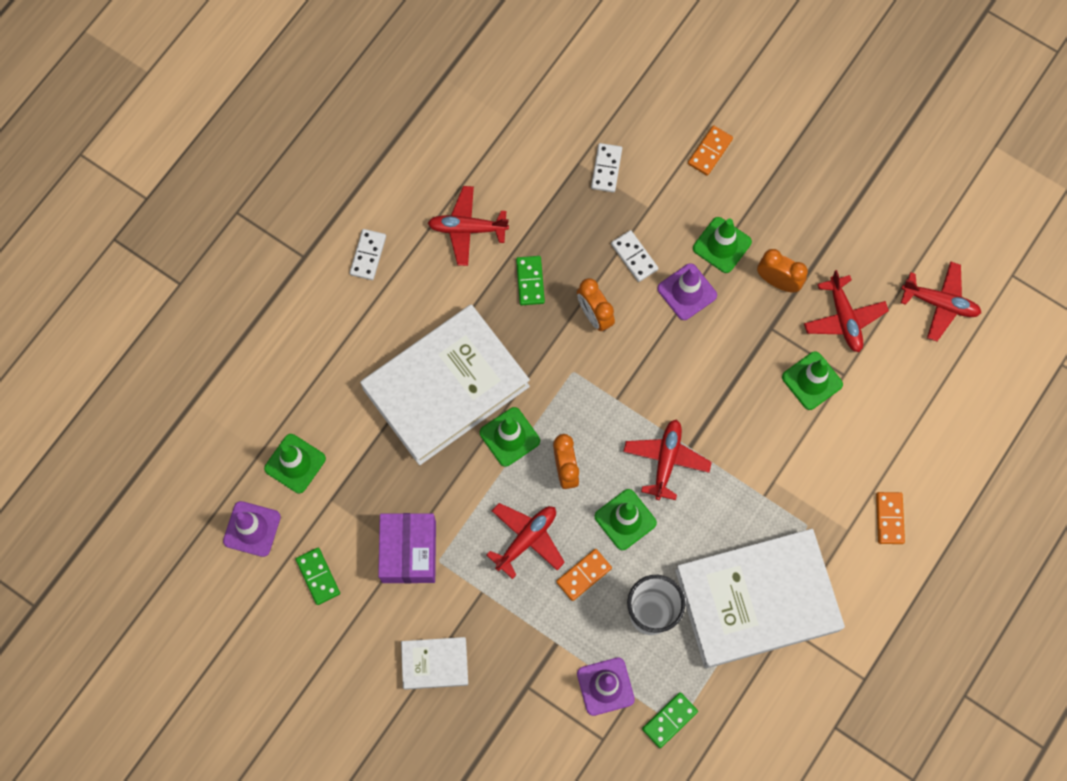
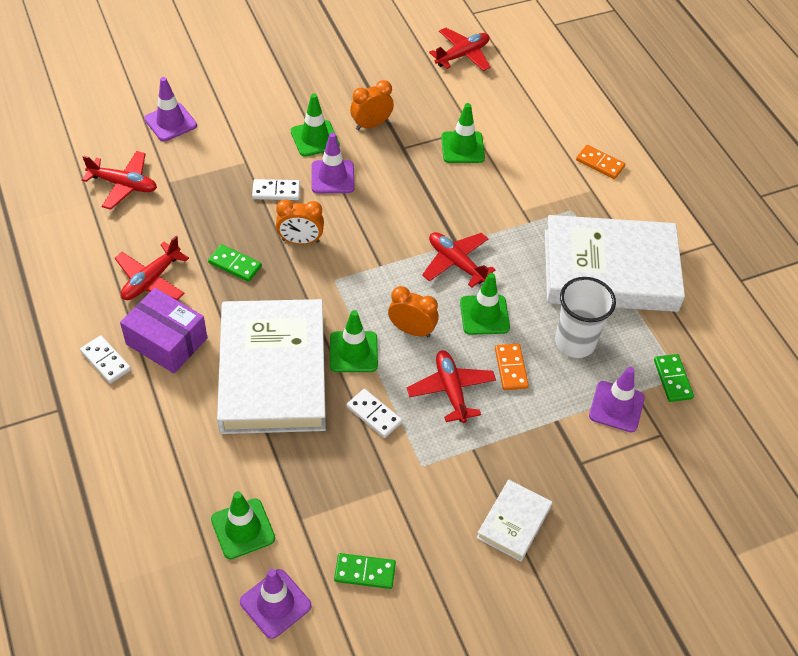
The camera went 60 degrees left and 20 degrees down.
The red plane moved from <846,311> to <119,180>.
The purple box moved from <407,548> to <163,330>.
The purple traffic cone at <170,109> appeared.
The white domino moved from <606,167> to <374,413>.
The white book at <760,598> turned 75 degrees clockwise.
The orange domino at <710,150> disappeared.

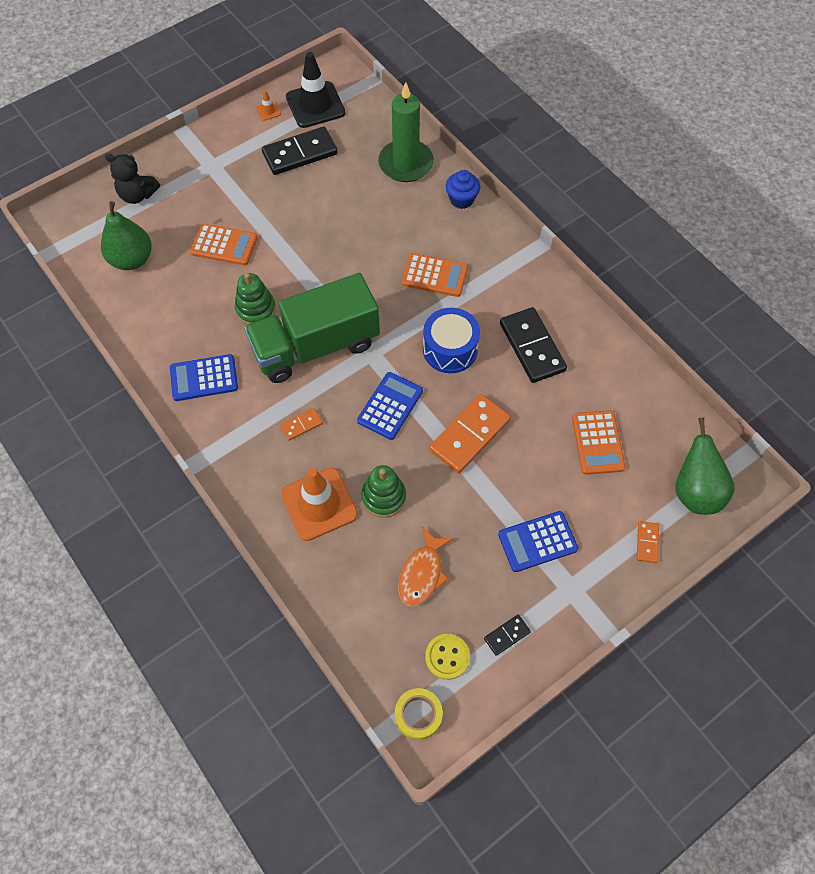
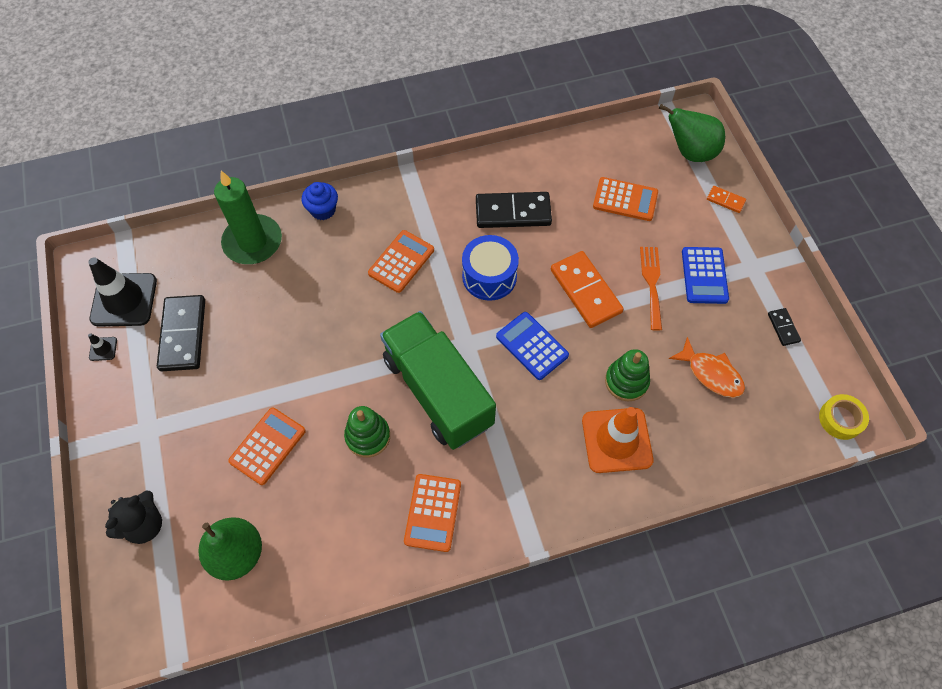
The camera went 70 degrees left and 0 degrees up.
The orange traffic cone at <268,105> became the black traffic cone at <102,347>.
The green truck at <312,328> turned 150 degrees clockwise.
The blue calculator at <204,377> became the orange calculator at <432,513>.
The orange fork at <651,289> appeared.
The orange domino at <301,424> disappeared.
The yellow button at <447,657> disappeared.

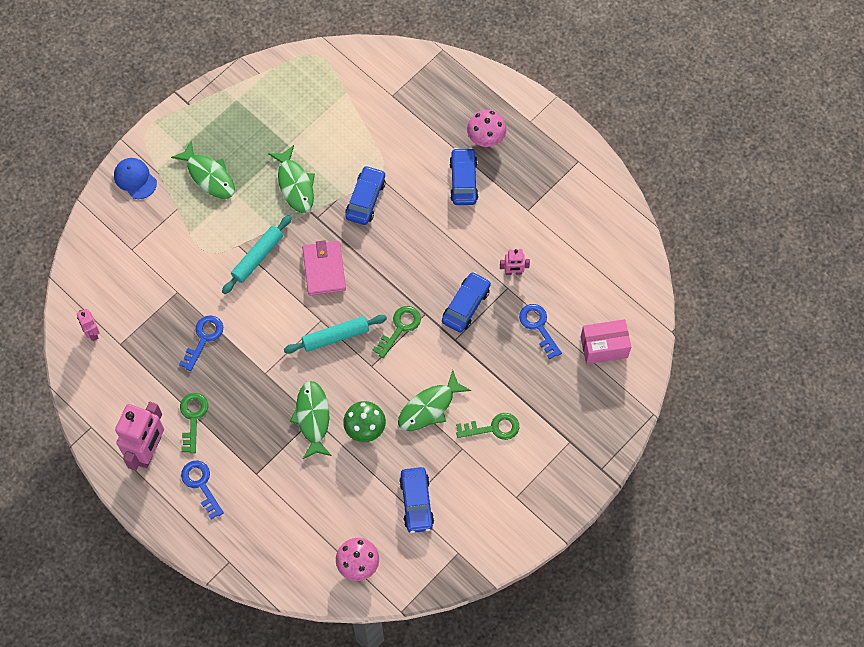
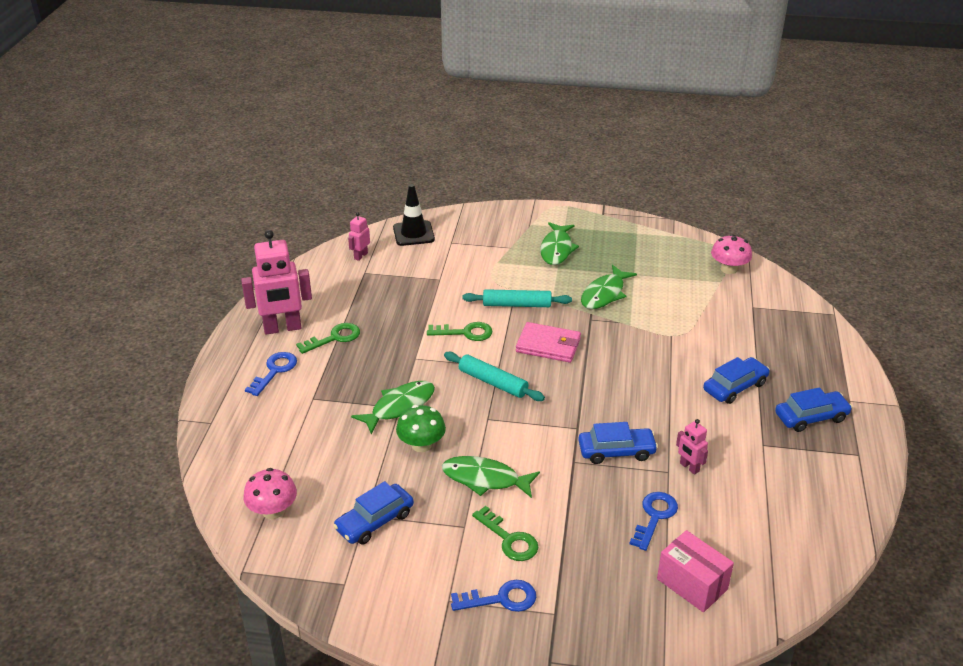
The camera went 55 degrees right and 30 degrees down.
The black traffic cone at <414,215> appeared.
The green key moved from <397,332> to <459,331>.
The blue key moved from <201,343> to <493,596>.
The pink wallet at <324,268> turned 60 degrees clockwise.
The pink mushroom moved from <487,128> to <731,254>.
The blue car moved from <365,195> to <814,409>.
The blue cap at <135,178> disappeared.

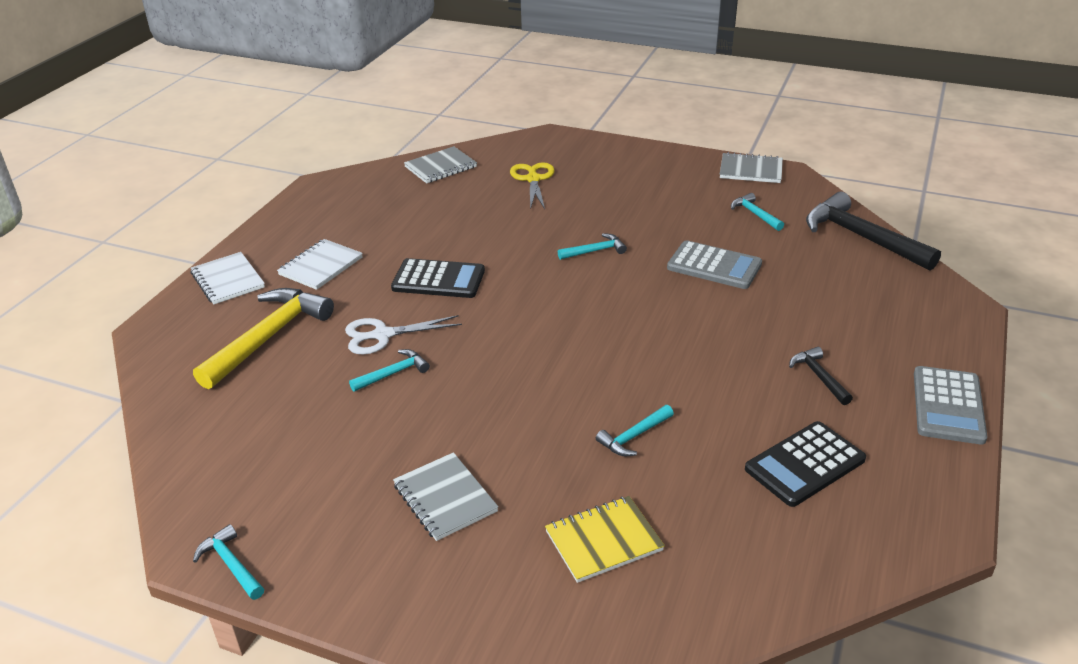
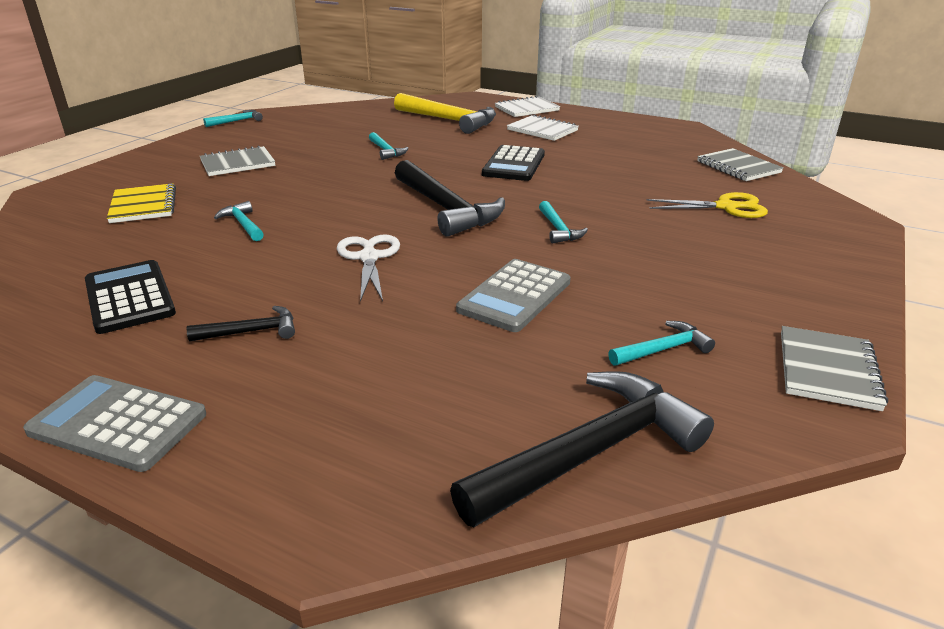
The camera went 95 degrees right and 5 degrees down.
The white scissors moved from <403,334> to <368,268>.
The black hammer at <450,198> appeared.

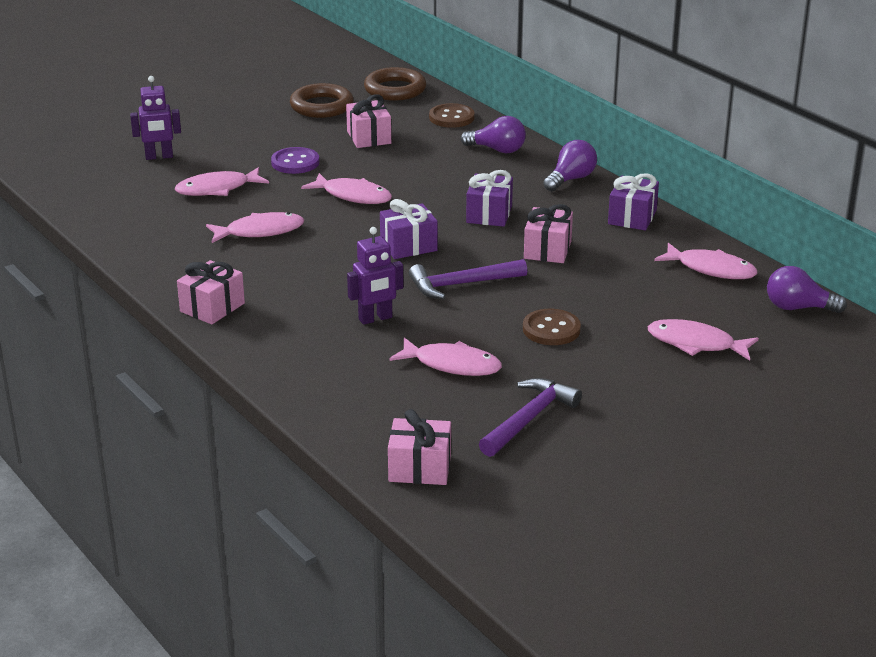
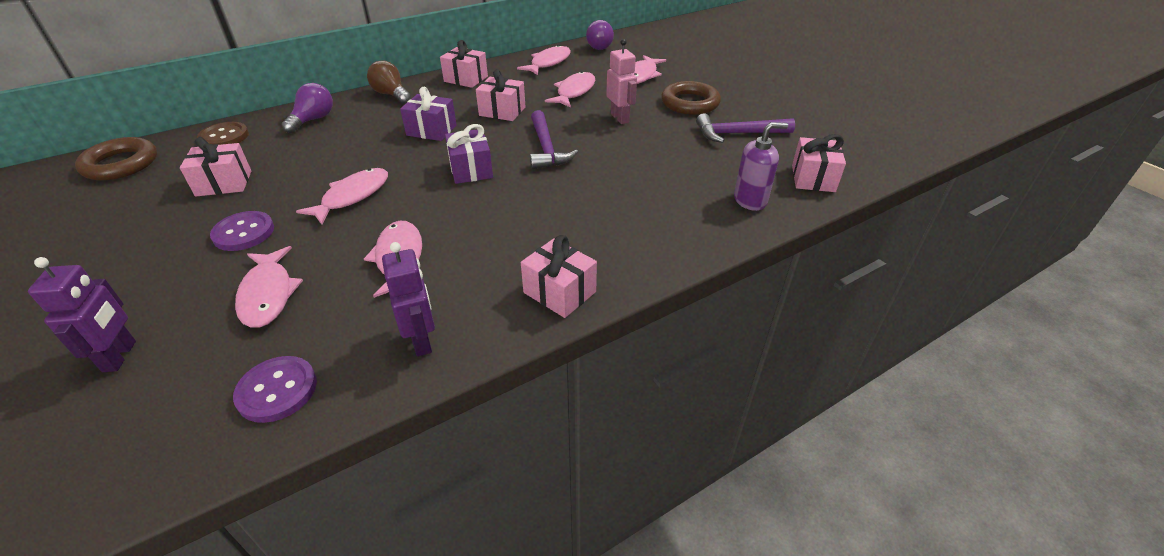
The camera went 85 degrees left and 10 degrees up.
The purple button at <275,389> appeared.
The purple light bulb at <570,165> became the brown light bulb at <389,82>.
The purple robot moved from <375,276> to <408,299>.
The purple gift at <633,201> became the pink gift at <464,64>.
The pink fish moved from <445,356> to <570,89>.
The brown button at <552,327> was replaced by the pink robot at <621,81>.
The brown ring moved from <322,100> to <691,98>.
The purple hammer at <530,417> turned 45 degrees counterclockwise.
The purple soap dispenser at <761,166> appeared.

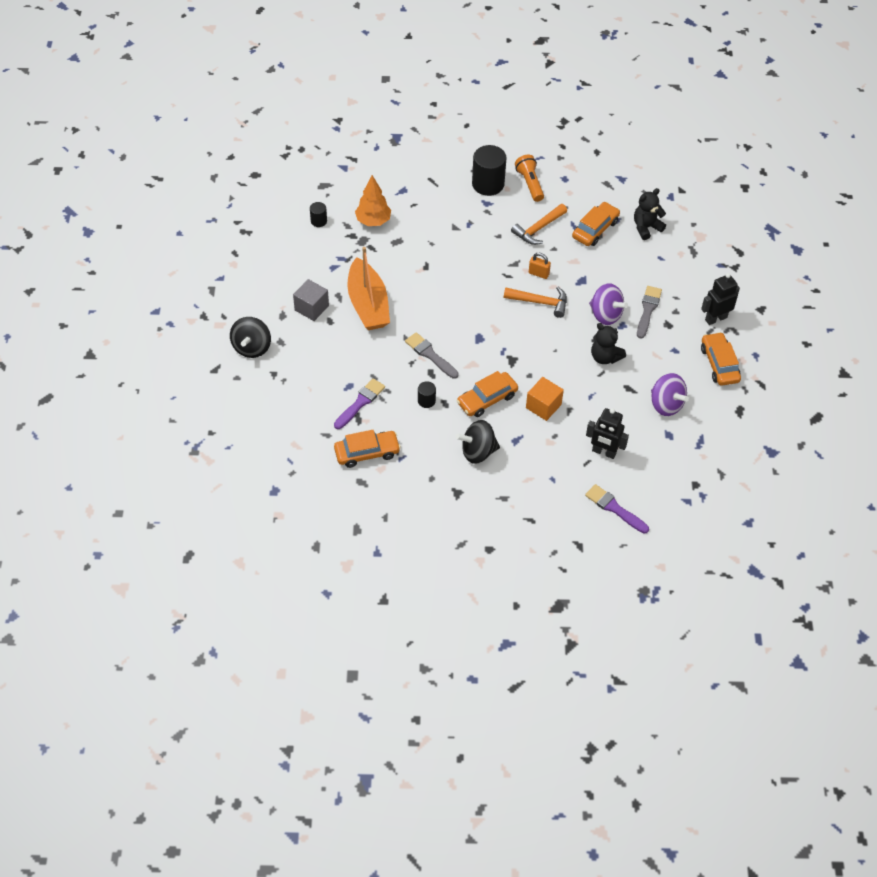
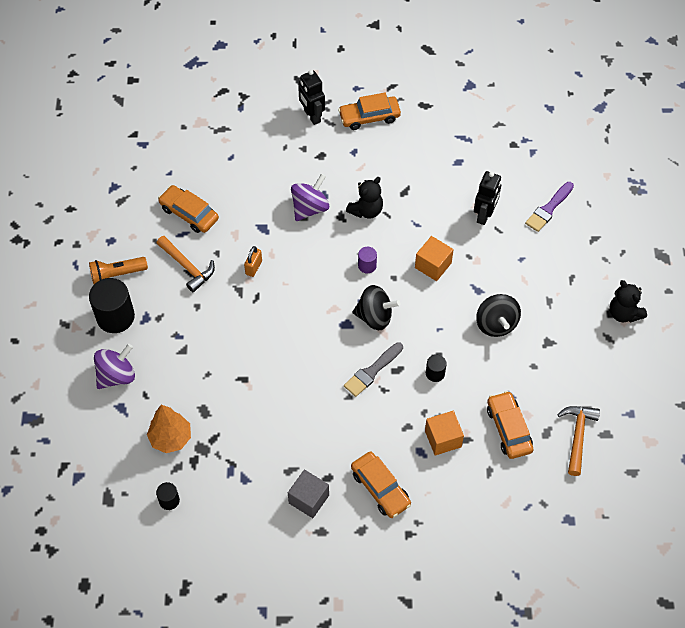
The camera went 90 degrees left and 5 degrees up.
The purple spinning top moved from <670,394> to <114,366>.
The orange car moved from <487,394> to <381,484>.
The black spinning top moved from <250,337> to <376,307>.
The purple cylinder at <367,260> appeared.
The purple brush at <359,403> was replaced by the orange cube at <444,433>.
The orange hammer moved from <535,302> to <578,441>.
The black teddy bear moved from <650,214> to <628,301>.
The orange boat at <369,288> disappeared.
The grey brush at <649,312> disappeared.

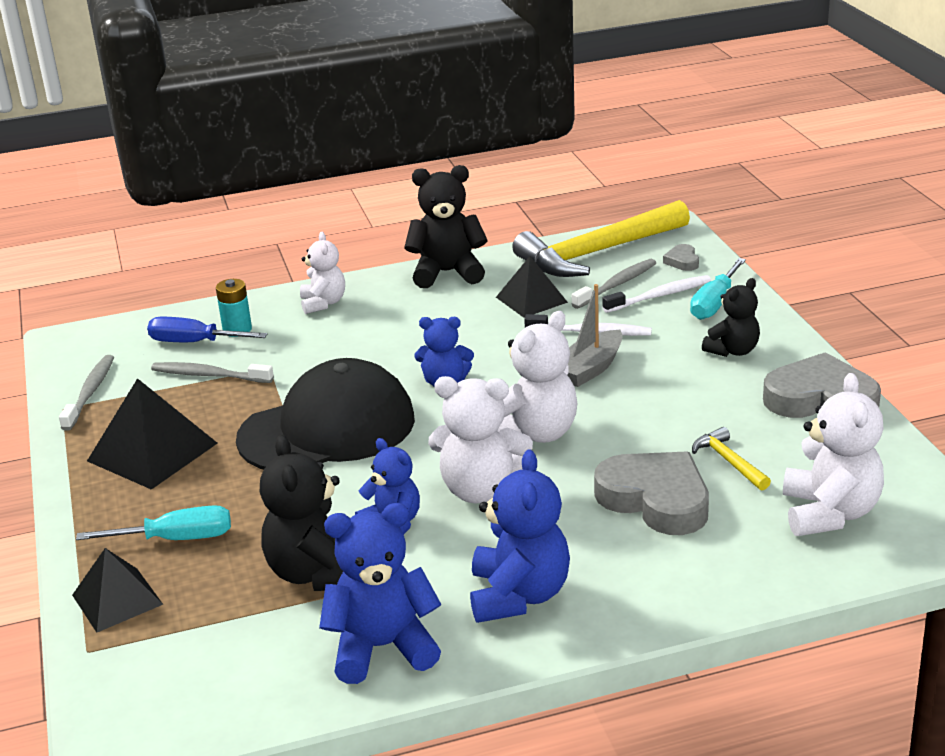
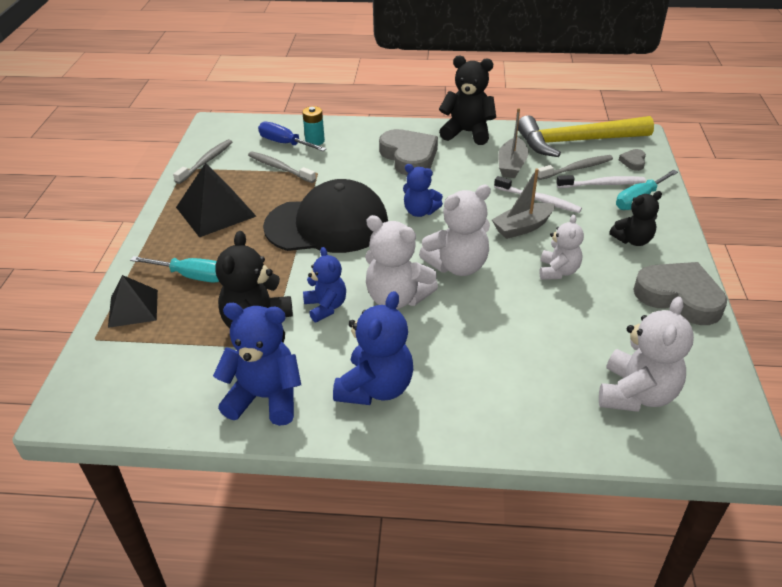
The camera went 20 degrees right and 10 degrees up.
The grey heart moved from <651,493> to <408,152>.
The black pyramid at <532,287> was replaced by the grey boat at <513,143>.
The white teddy bear moved from <322,273> to <561,247>.
The yellow hammer at <731,459> disappeared.

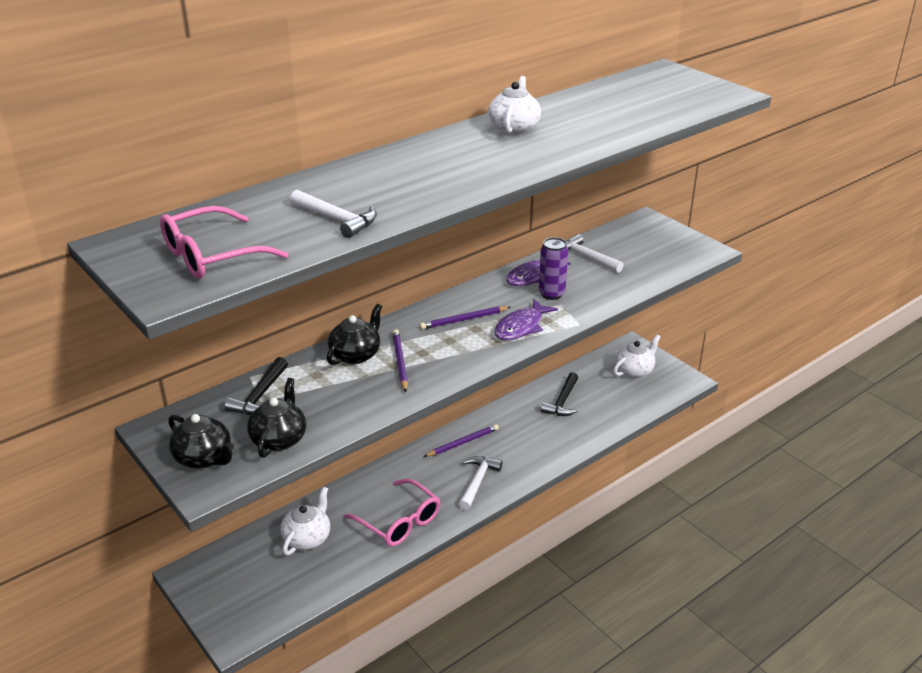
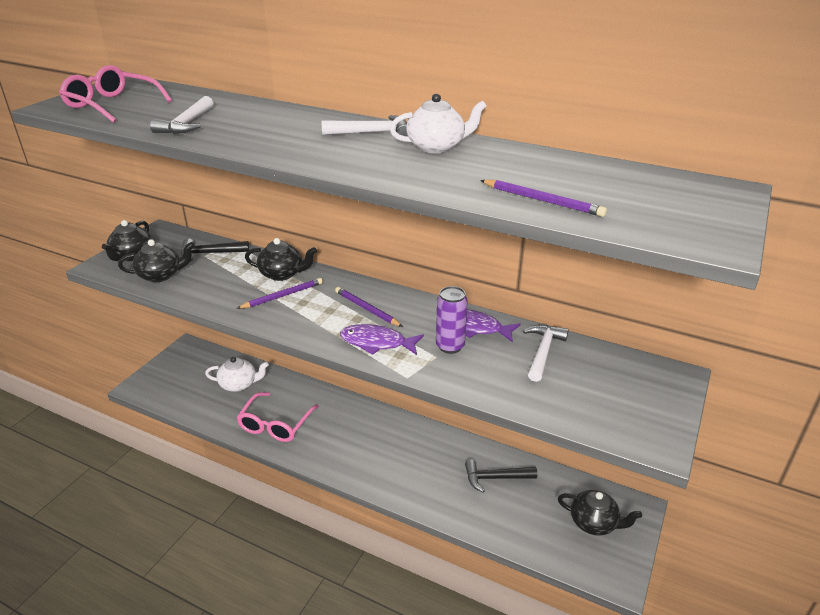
The camera went 65 degrees right and 0 degrees up.
The white hammer moved from <480,483> to <364,125>.
The purple pencil moved from <461,440> to <543,198>.
The white teapot at <637,356> became the black teapot at <600,513>.

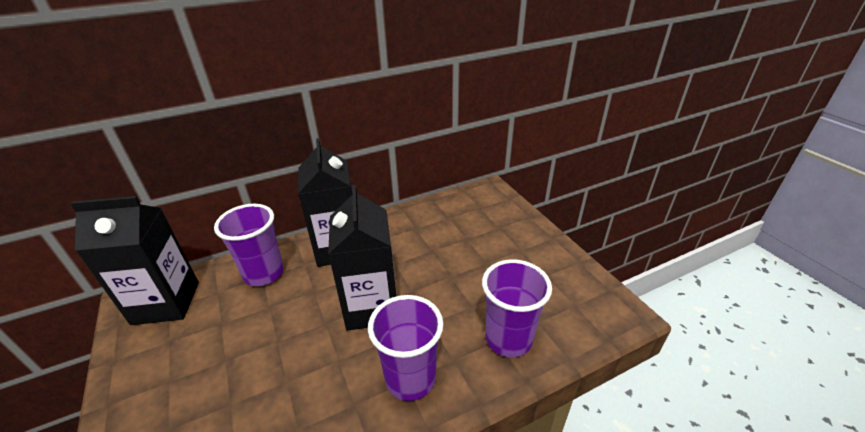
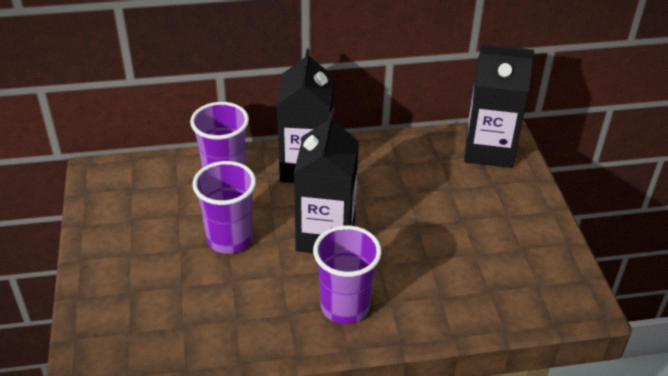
The camera went 15 degrees right and 5 degrees up.
The purple cup moved from <517,308> to <224,207>.
The black carton moved from <134,260> to <499,106>.

